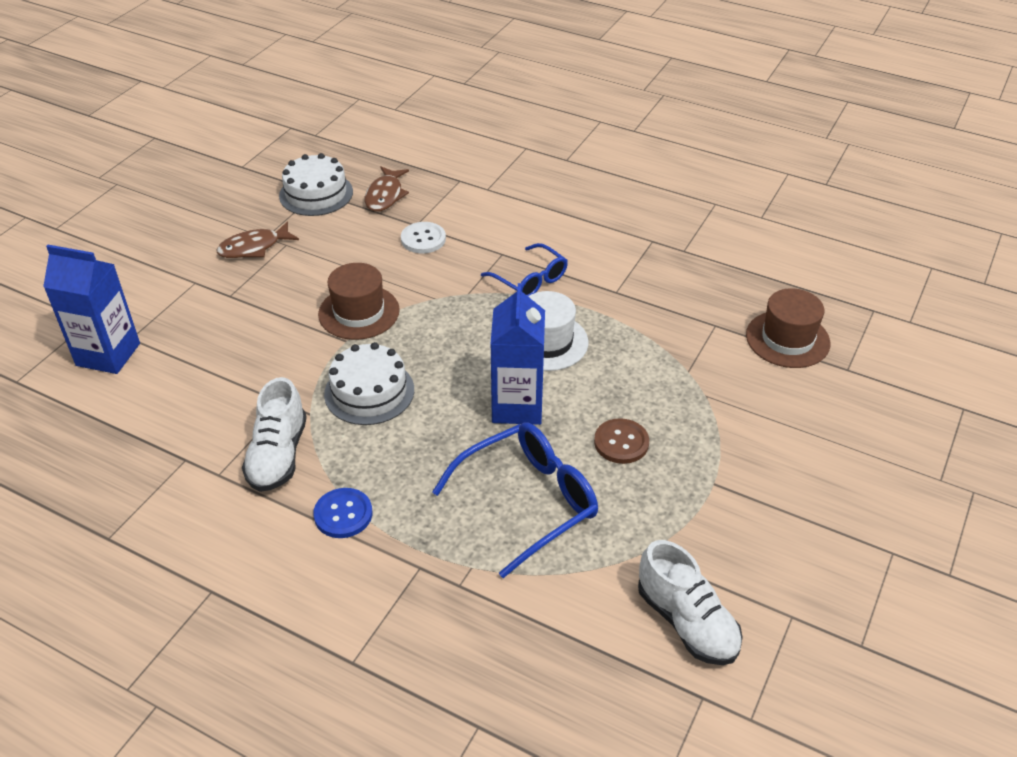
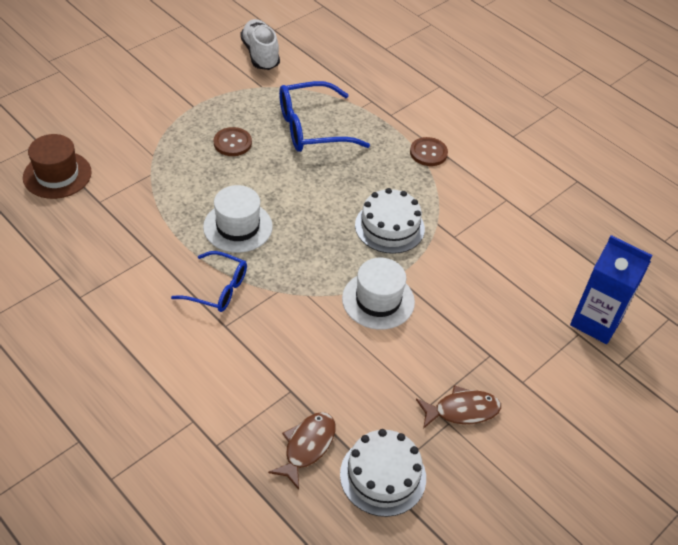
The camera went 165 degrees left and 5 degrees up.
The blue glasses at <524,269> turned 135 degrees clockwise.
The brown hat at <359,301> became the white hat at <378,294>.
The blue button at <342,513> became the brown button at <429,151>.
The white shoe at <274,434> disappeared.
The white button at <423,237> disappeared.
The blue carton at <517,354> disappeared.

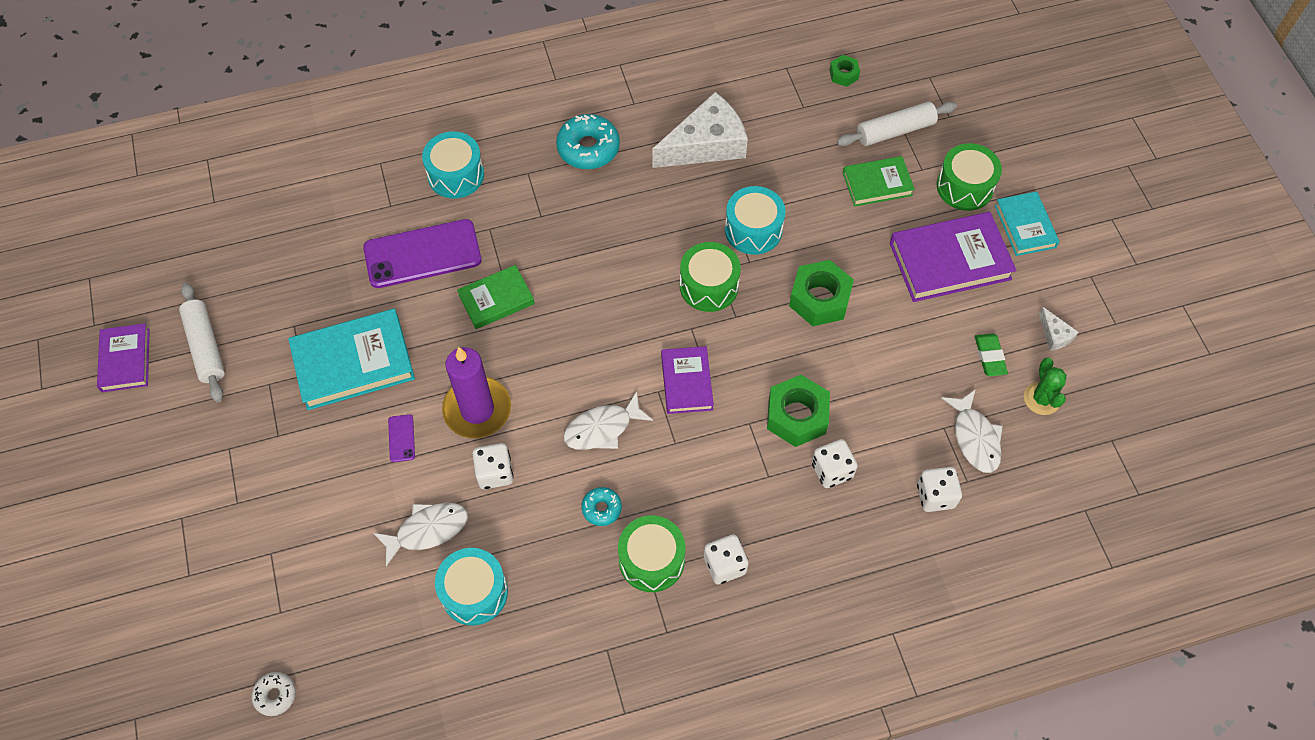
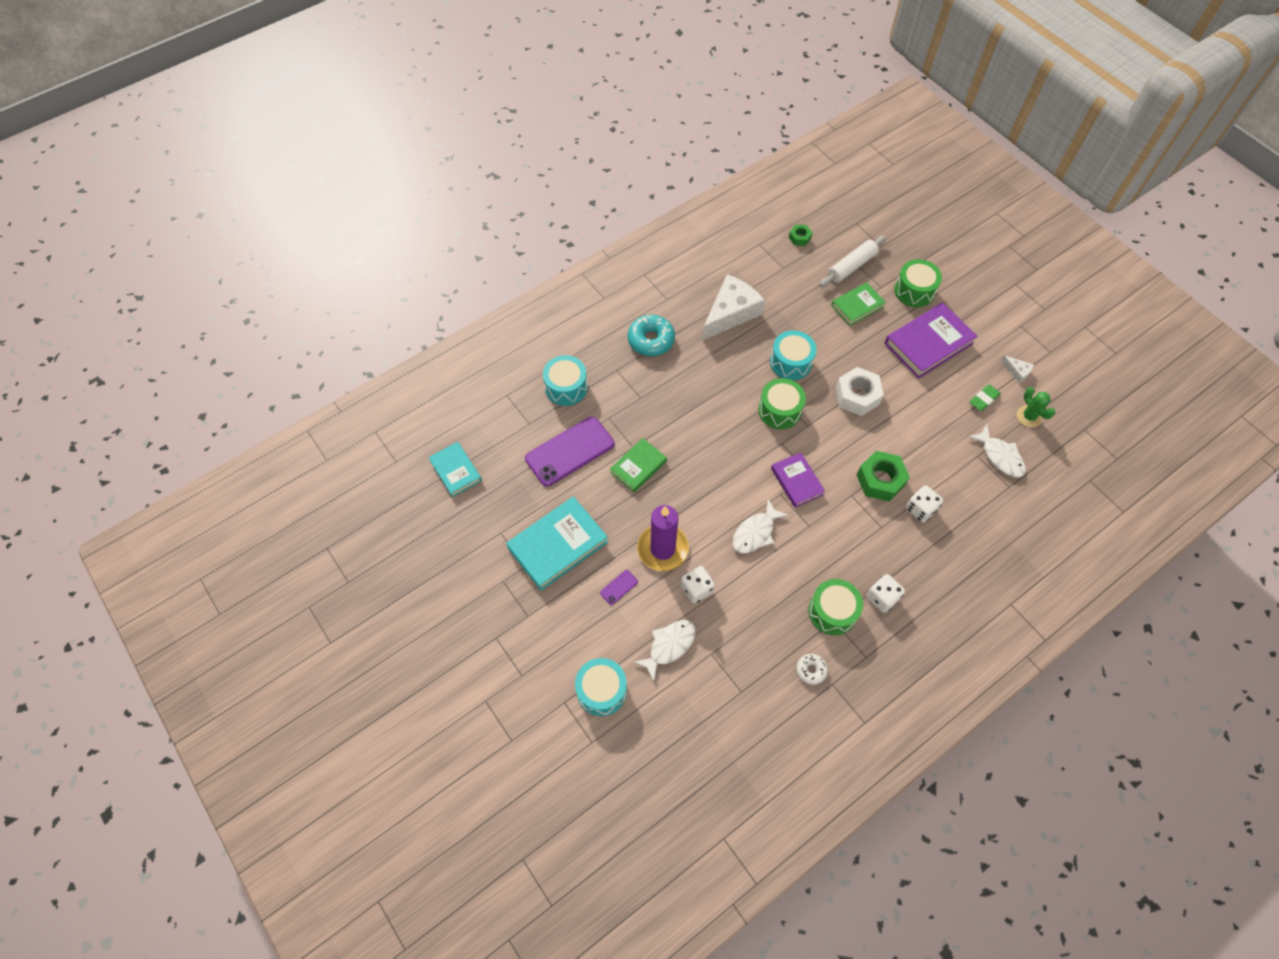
The camera went 20 degrees left and 0 degrees up.
The turquoise book moved from <1027,223> to <455,469>.
The turquoise drum moved from <471,586> to <601,687>.
The purple phone at <401,438> turned 75 degrees clockwise.
The white donut moved from <273,694> to <812,669>.
The green nut at <821,293> became the white nut at <860,391>.
The green eraser at <991,354> turned 75 degrees clockwise.
The purple book at <123,357> disappeared.
The white rolling pin at <202,342> disappeared.
The turquoise donut at <601,506> disappeared.
The white dice at <939,489> disappeared.

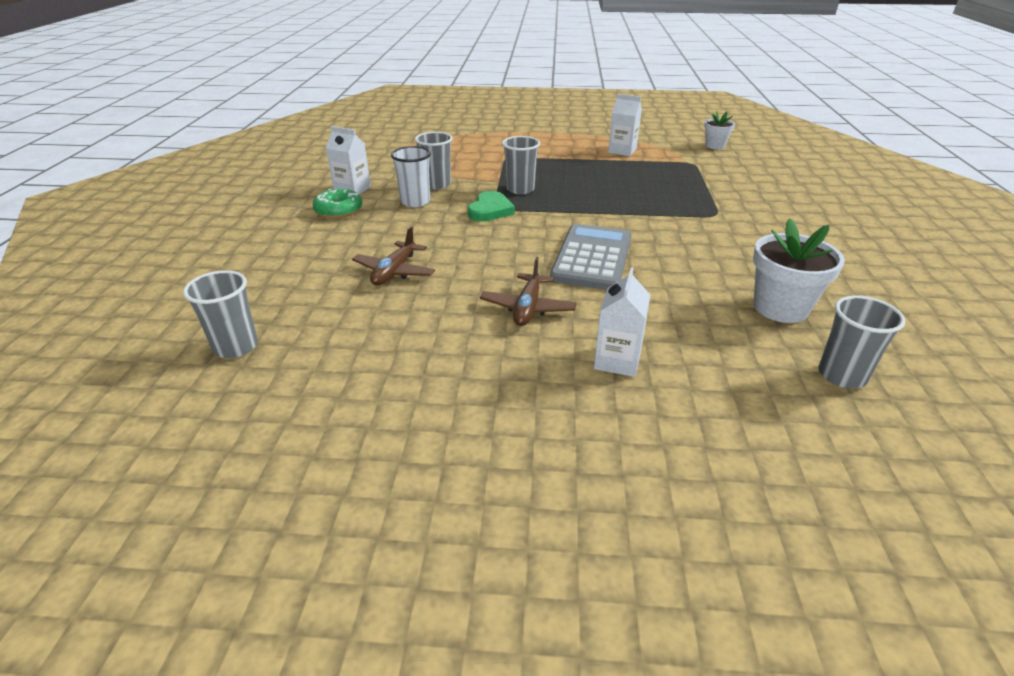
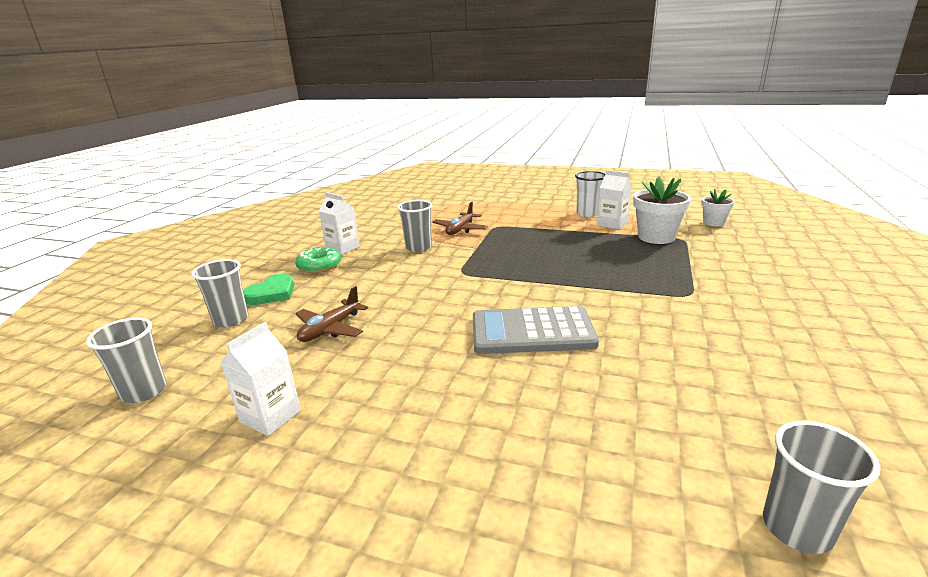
The camera went 15 degrees right and 10 degrees down.
The grey cup moved from <521,165> to <219,293>.
The white carton moved from <622,322> to <261,379>.
The green heart moved from <491,206> to <268,289>.
The brown plane moved from <528,291> to <460,218>.
The grey calculator at <591,257> turned 120 degrees counterclockwise.
The white cup moved from <411,176> to <590,194>.
The white flower pot moved from <799,270> to <662,210>.

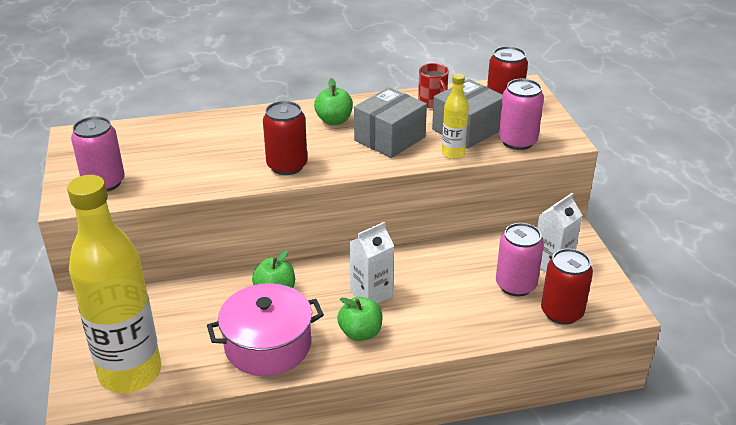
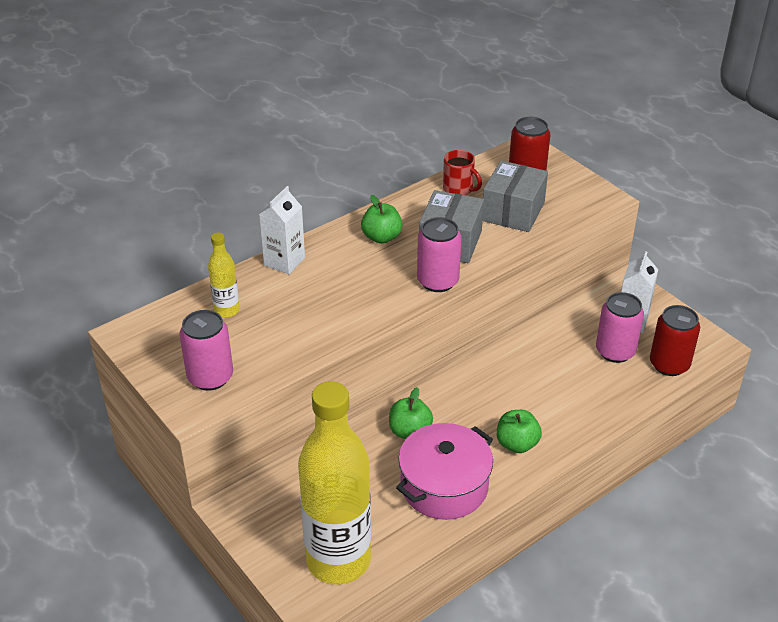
The camera went 25 degrees left and 5 degrees up.
The yellow bottle moved from <455,116> to <224,275>.
The white carton moved from <372,263> to <282,230>.
The pink can moved from <521,114> to <439,254>.
The red can at <285,138> disappeared.

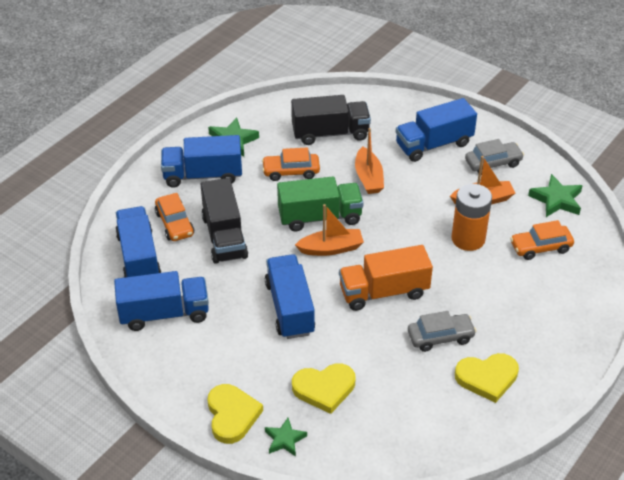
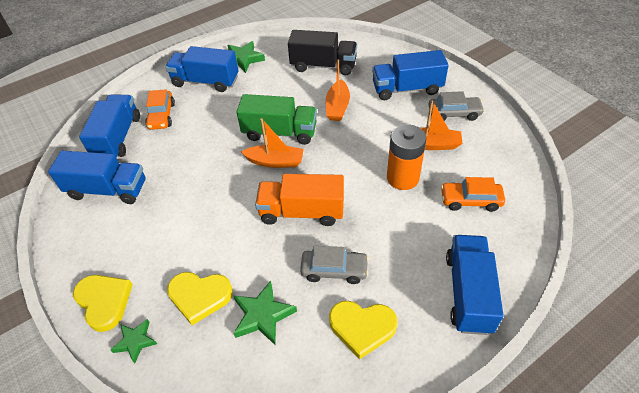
The camera went 20 degrees right and 5 degrees up.
The yellow heart at <235,414> turned 45 degrees counterclockwise.
The green star moved from <555,195> to <265,313>.
The blue truck moved from <290,296> to <475,285>.
The black truck at <224,221> disappeared.
The orange car at <291,164> disappeared.

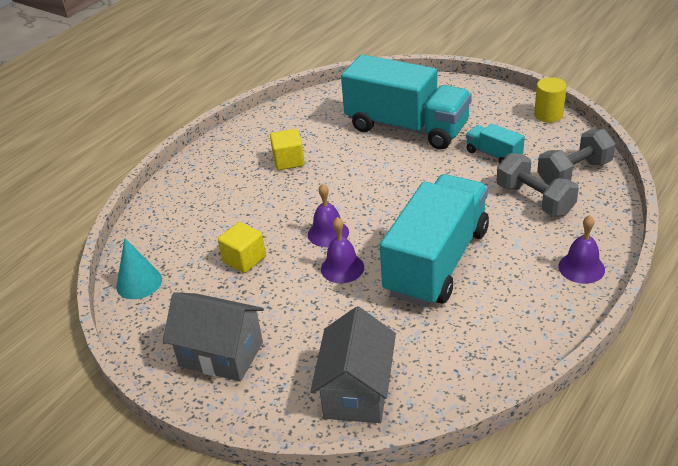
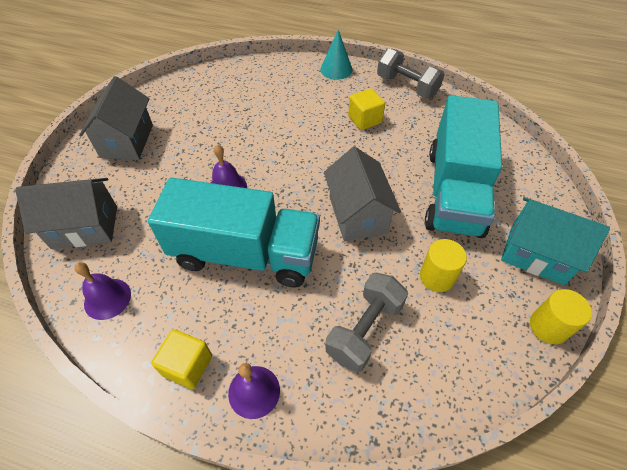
The camera went 70 degrees right and 15 degrees up.
The purple bell moved from <328,215> to <102,291>.
The yellow cube moved from <242,247> to <181,359>.
The turquoise cone moved from <139,268> to <336,55>.
The grey house at <362,194> appeared.
The grey dumbbell moved from <576,157> to <410,73>.
The turquoise truck at <495,143> was replaced by the yellow cylinder at <443,265>.
The turquoise house at <555,241> appeared.

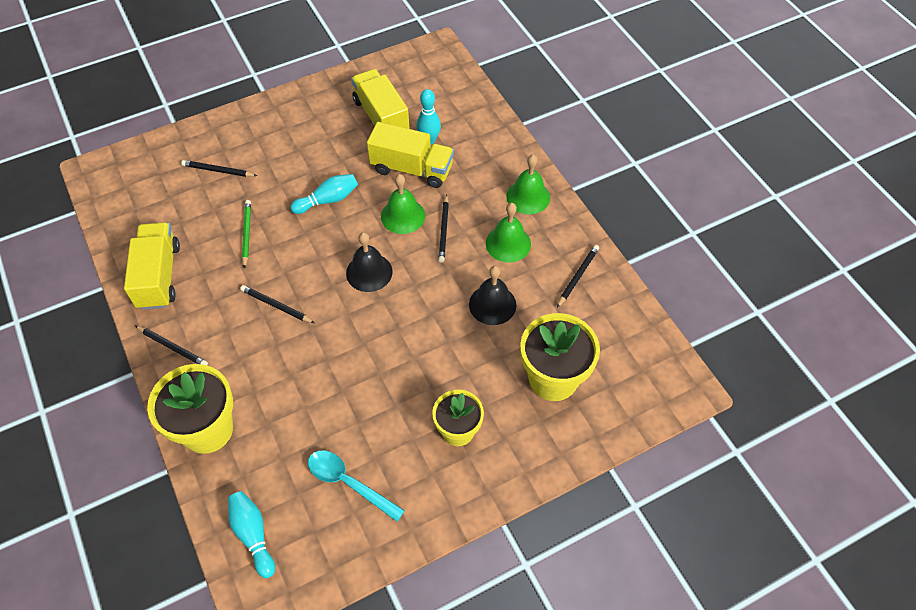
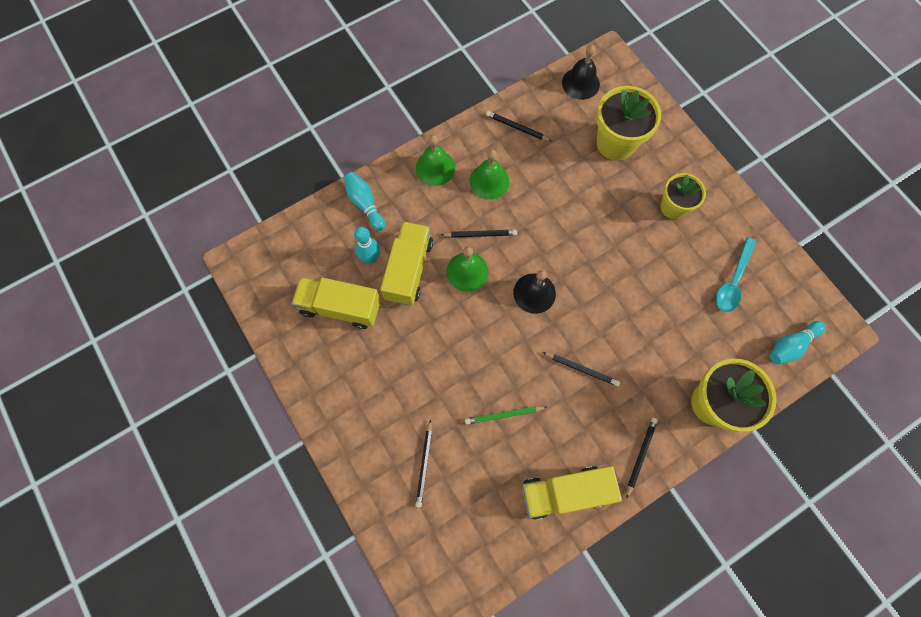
The camera went 95 degrees left and 15 degrees up.
The yellow truck at <380,99> turned 45 degrees clockwise.
The turquoise bowling pin moved from <324,194> to <364,201>.
The black pencil at <277,304> turned 90 degrees counterclockwise.
The black bell moved from <492,295> to <581,72>.

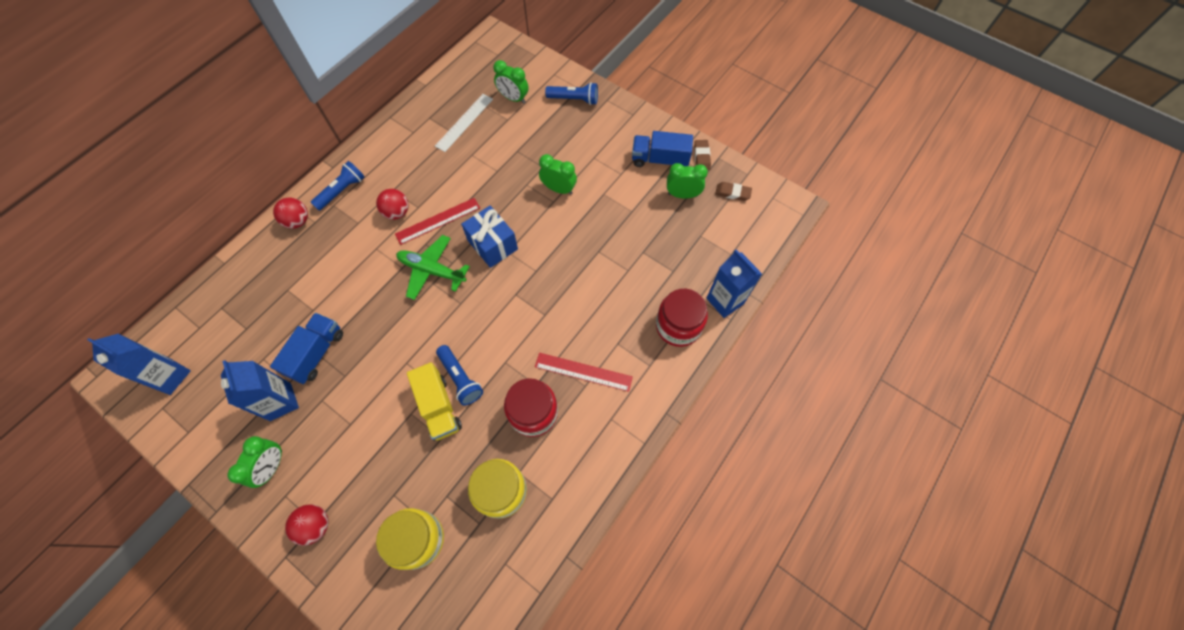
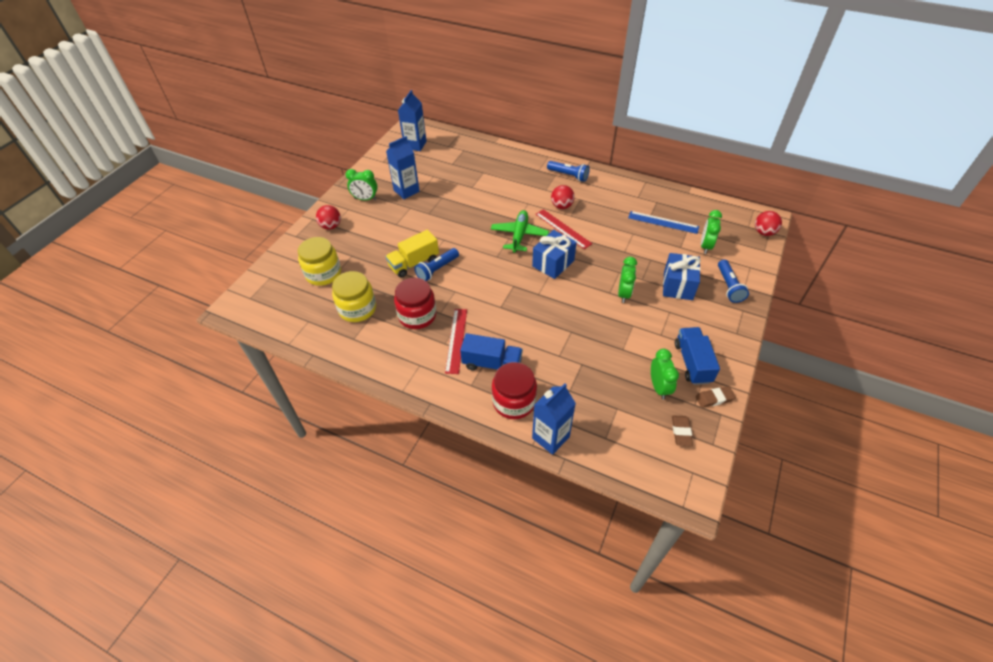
The camera went 80 degrees right and 15 degrees down.
The blue truck moved from <306,348> to <491,352>.
The white ruler at <464,123> became the blue ruler at <663,222>.
The blue gift at <682,276> appeared.
The red ball moved from <290,213> to <768,223>.

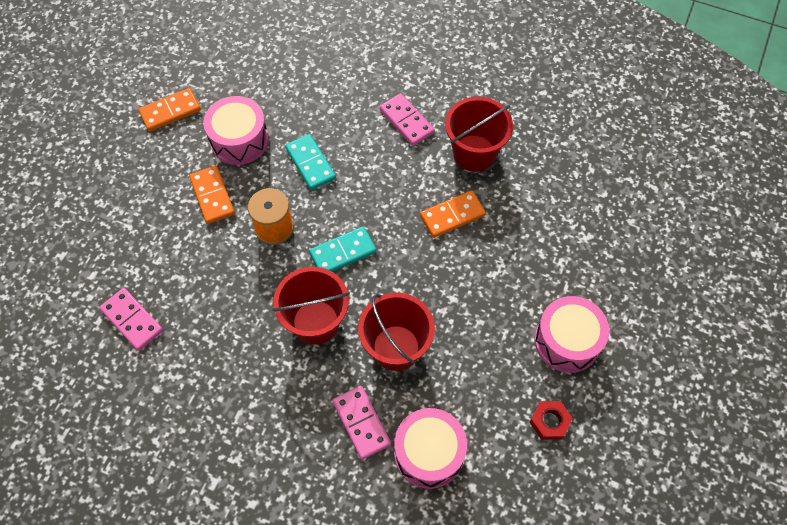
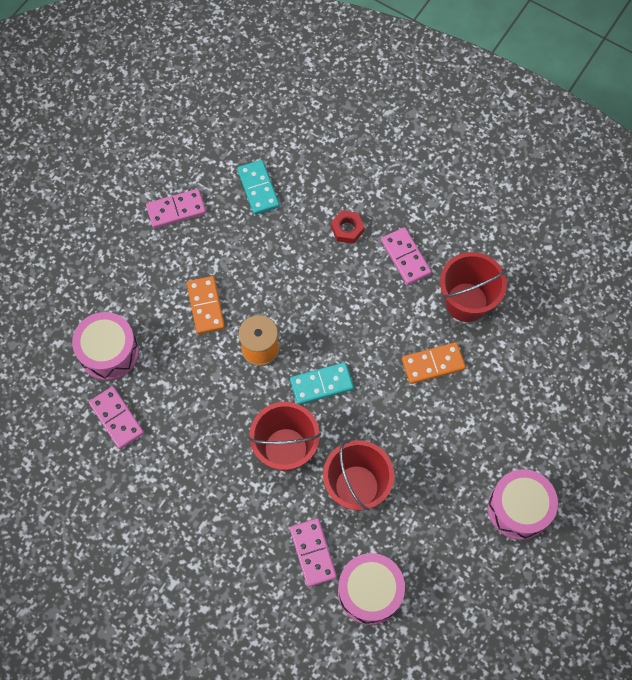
The camera went 10 degrees right and 5 degrees up.
The pink drum moved from <236,130> to <105,346>.
The orange domino at <169,109> became the pink domino at <176,208>.
The turquoise domino moved from <310,162> to <258,187>.
The red nut moved from <551,420> to <348,227>.

